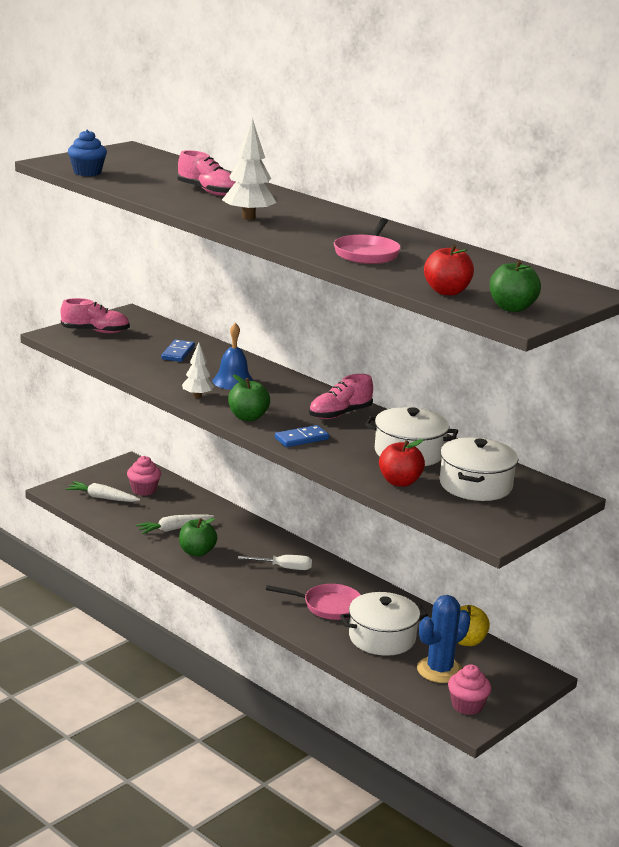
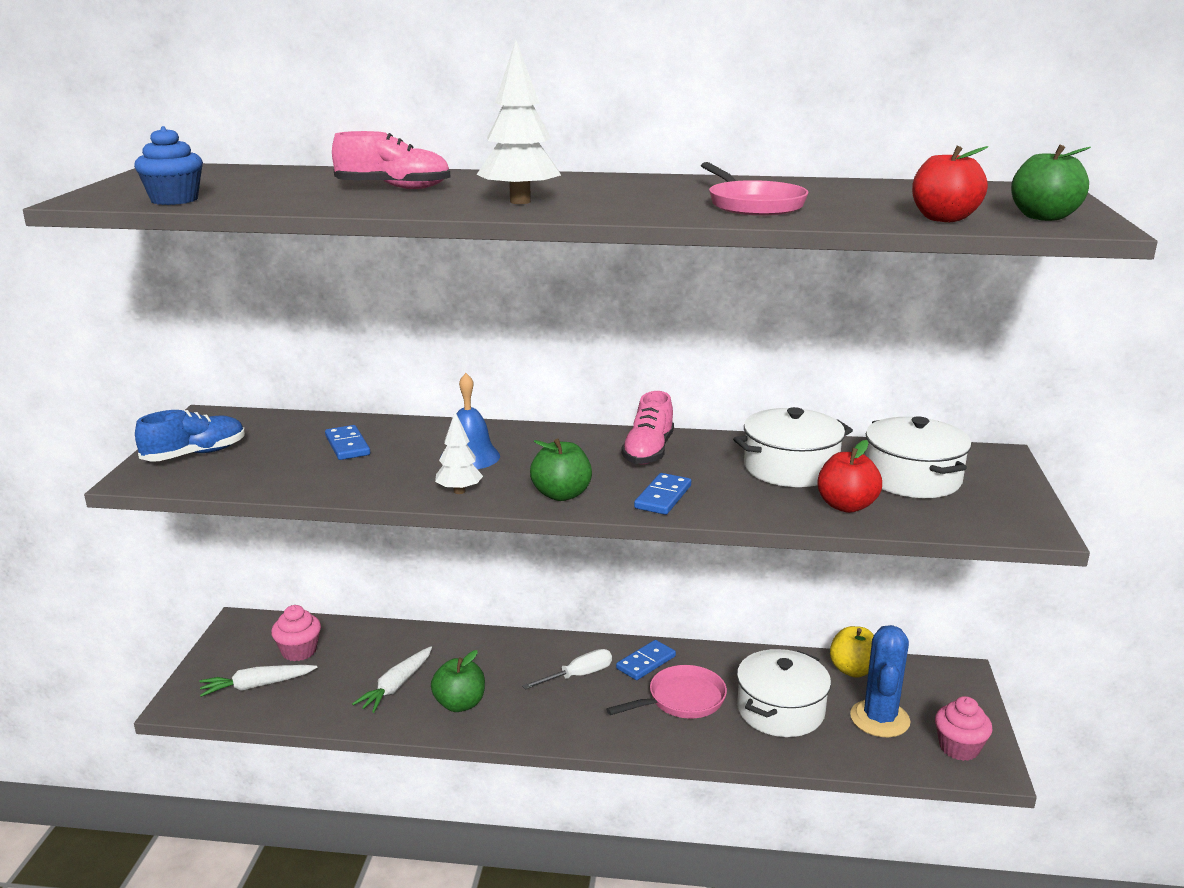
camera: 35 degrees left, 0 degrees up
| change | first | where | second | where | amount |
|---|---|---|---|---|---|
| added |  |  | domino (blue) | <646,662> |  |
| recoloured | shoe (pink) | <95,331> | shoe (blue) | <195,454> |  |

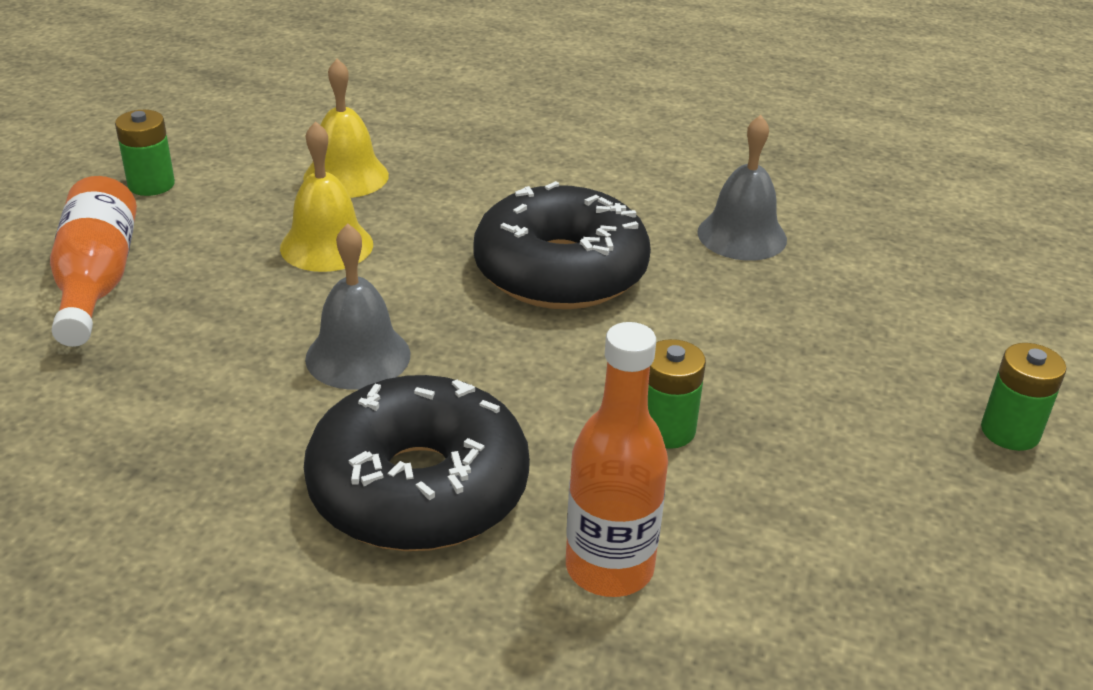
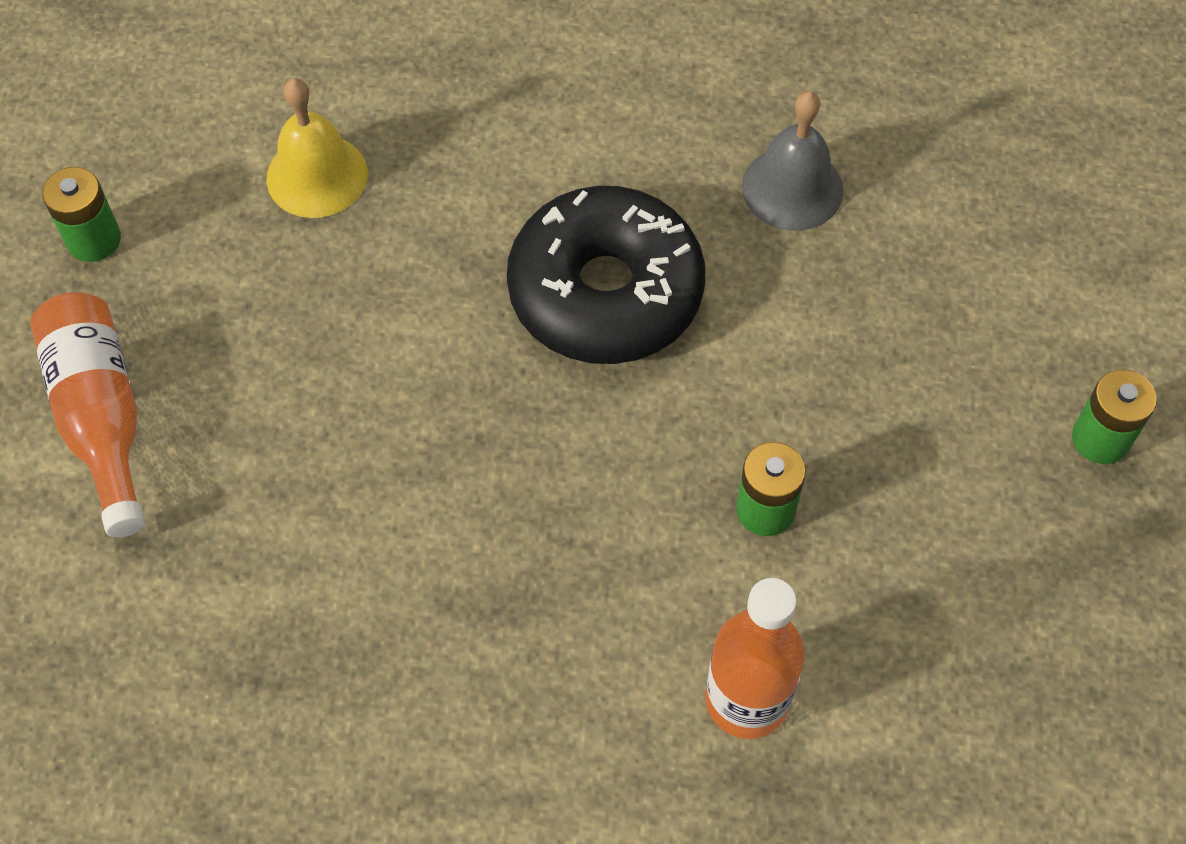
camera: 10 degrees left, 25 degrees up
| change | first | where | second | where | amount |
|---|---|---|---|---|---|
| removed | bell (yellow) | <326,245> |  |  |  |
| removed | donut (black) | <418,488> |  |  |  |
| removed | bell (grey) | <358,356> |  |  |  |

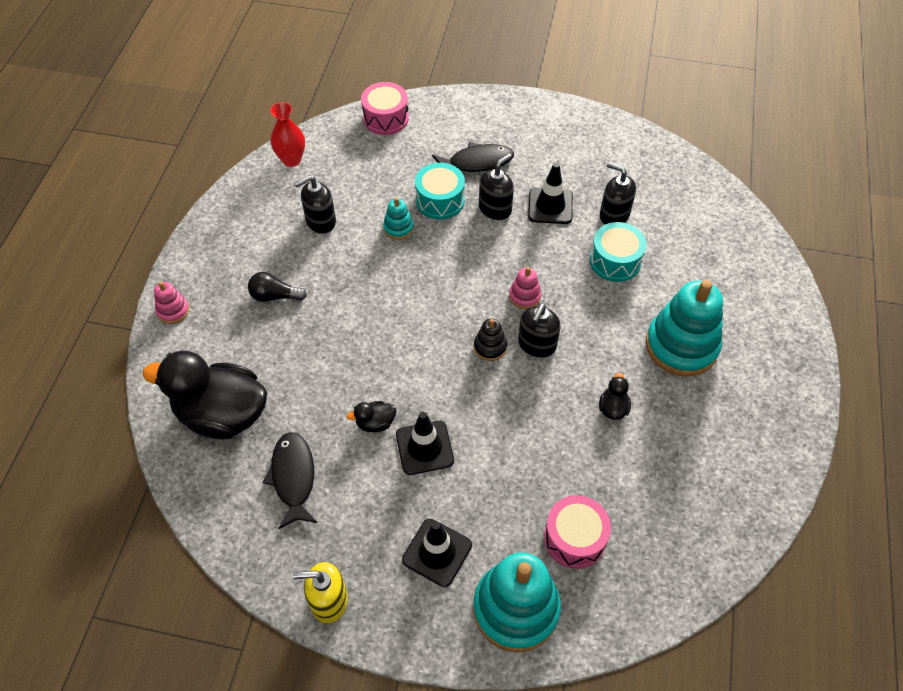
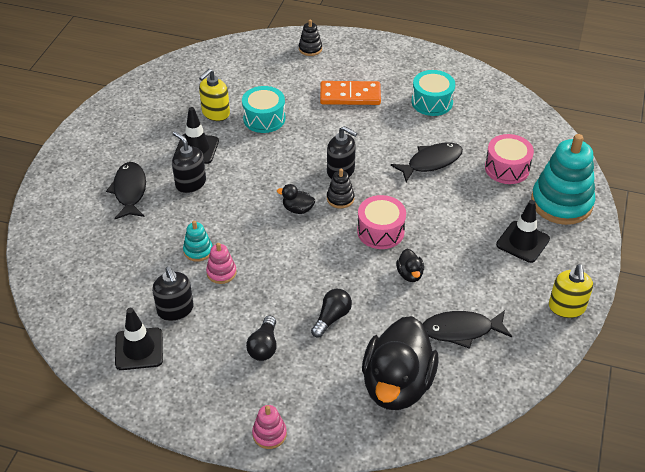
camera: 85 degrees left, 10 degrees down
| change | first | where | second | where | amount |
|---|---|---|---|---|---|
| removed | vase (red) | <291,160> |  |  |  |
| added |  |  | stacking toy (black) | <310,49> |  |
| added |  |  | light bulb (black) | <332,318> |  |
| added |  |  | fish (black) | <431,162> |  |
| moved | drum (pink) | <386,118> |  | <380,231> |  |
| moved | traffic cone (black) | <424,448> |  | <139,349> |  |
| moved | drum (turquoise) | <440,200> |  | <432,102> |  |
| moved | stacking toy (pink) | <524,296> |  | <221,272> |  |
| moved | duck (black) | <613,408> |  | <297,209> |  |
| replaced | stacking toy (turquoise) | <681,346> | domino (orange) | <350,96> |  |
| recoloured | soap dispenser (black) | <614,215> | soap dispenser (yellow) | <215,113> |  |

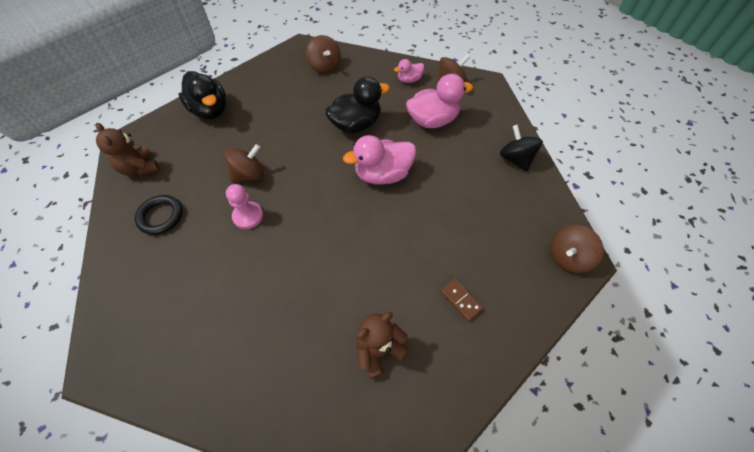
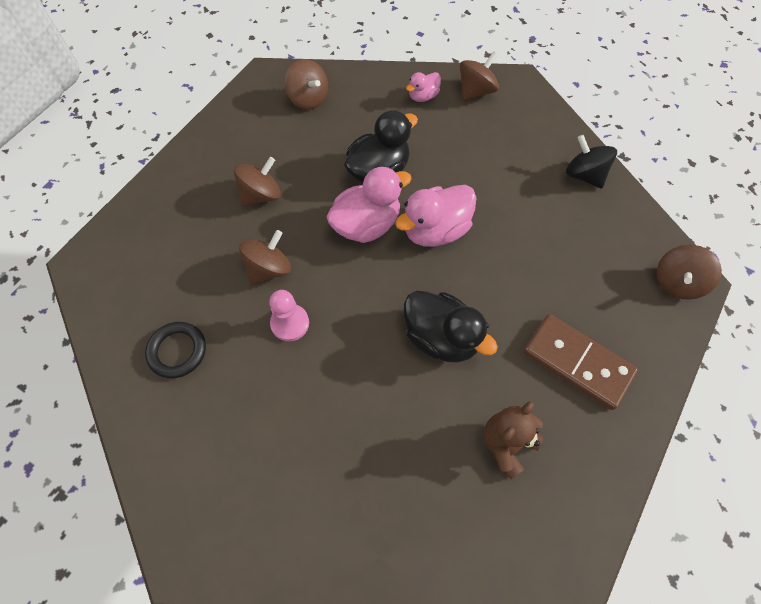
camera: 15 degrees left, 5 degrees up
| change | first | where | second | where | amount |
|---|---|---|---|---|---|
| removed | teddy bear (brown) | <139,168> |  |  |  |
| added |  |  | spinning top (brown) | <261,195> |  |
| moved | duck (black) | <210,110> |  | <441,338> |  |
| moved | duck (pink) | <432,120> |  | <367,225> |  |
| resized | domino (brown) | <460,300> |  | <577,362> | x2.10 |

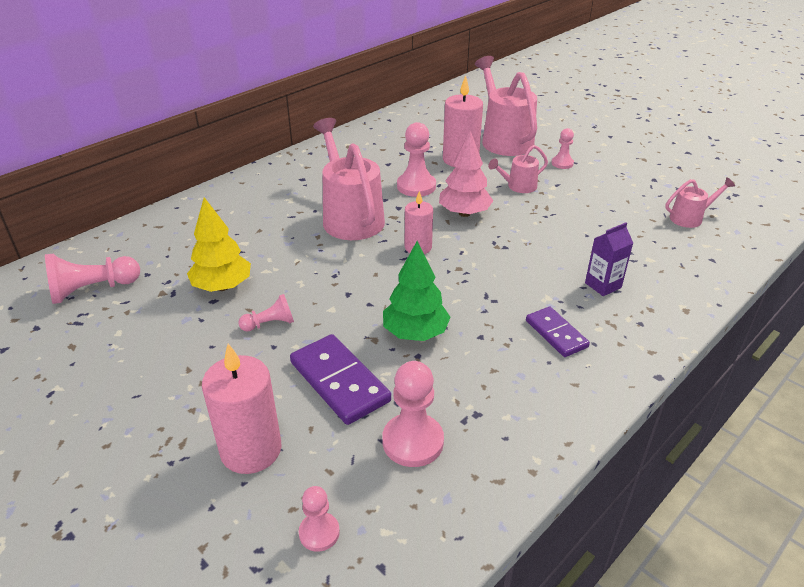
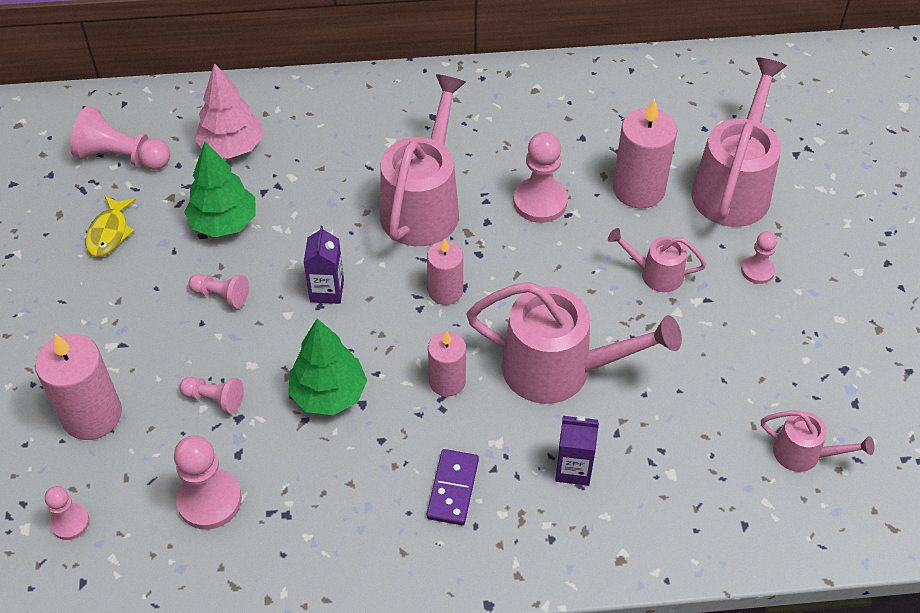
camera: 40 degrees right, 15 degrees up
| change | first | where | second | where | amount |
|---|---|---|---|---|---|
| added |  |  | fish (yellow) | <109,233> |  |
| added |  |  | carton (purple) | <327,291> |  |
| added |  |  | candle (pink) | <447,381> |  |
| added |  |  | watering can (pink) | <561,370> |  |
| moved | tree (pink) | <464,213> |  | <232,147> |  |
| replaced | domino (purple) | <339,382> | pawn (pink) | <214,399> |  |
| recoloured | tree (yellow) | <222,286> | tree (green) | <224,223> |  |

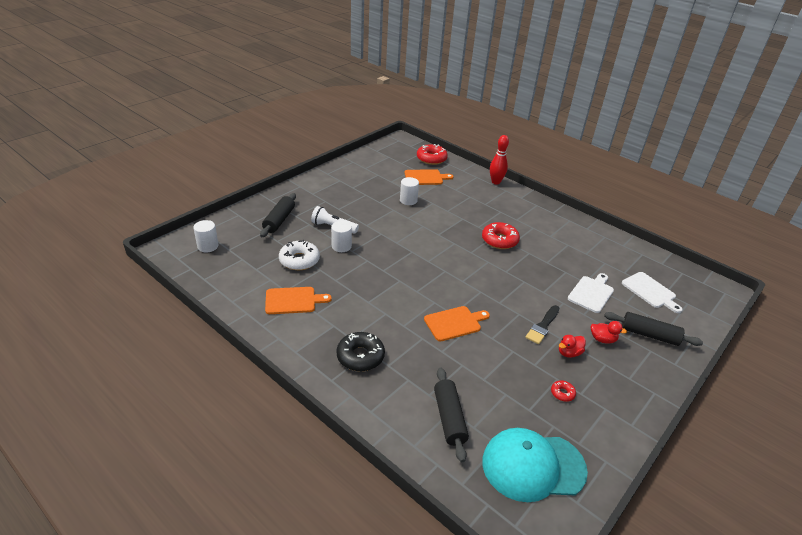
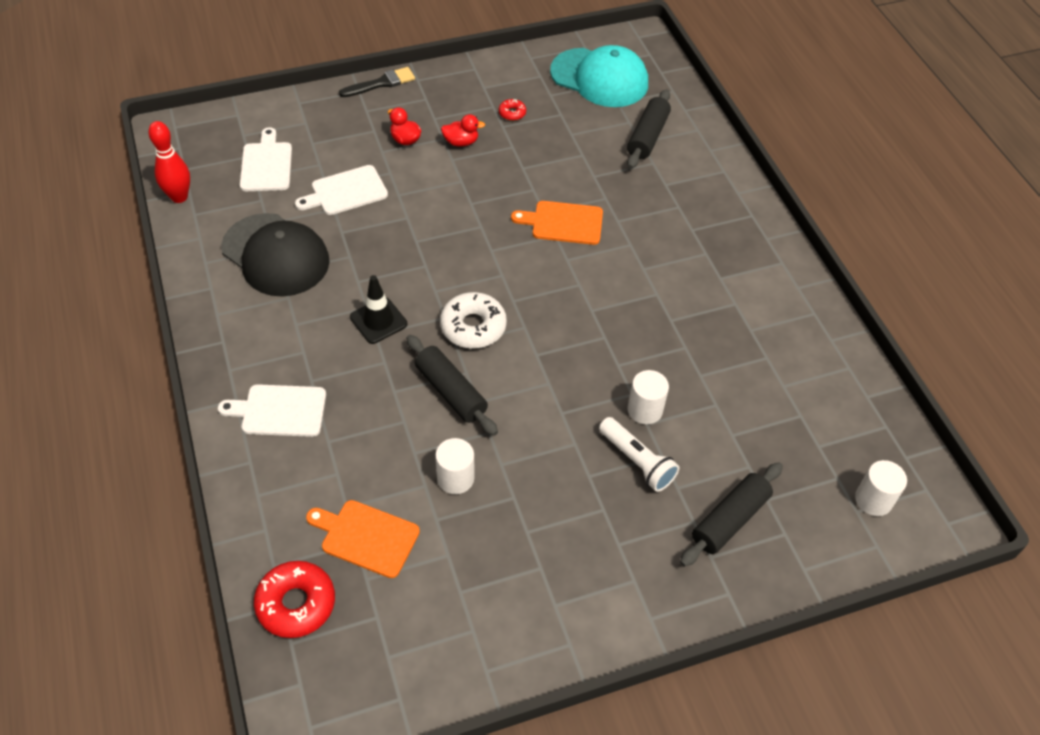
camera: 150 degrees left, 15 degrees up
| change | first | where | second | where | amount |
|---|---|---|---|---|---|
| removed | cutting board (orange) | <293,300> |  |  |  |
| removed | donut (black) | <360,356> |  |  |  |
| added |  |  | cutting board (white) | <279,411> |  |
| added |  |  | cap (black) | <276,255> |  |
| moved | donut (white) | <299,260> |  | <473,327> |  |
| moved | bowling pin (red) | <495,182> |  | <179,197> |  |
| moved | brush (black) | <542,326> |  | <381,83> |  |
| moved | rolling pin (black) | <649,335> |  | <451,392> |  |
| replaced | donut (red) | <499,240> | traffic cone (black) | <378,321> |  |

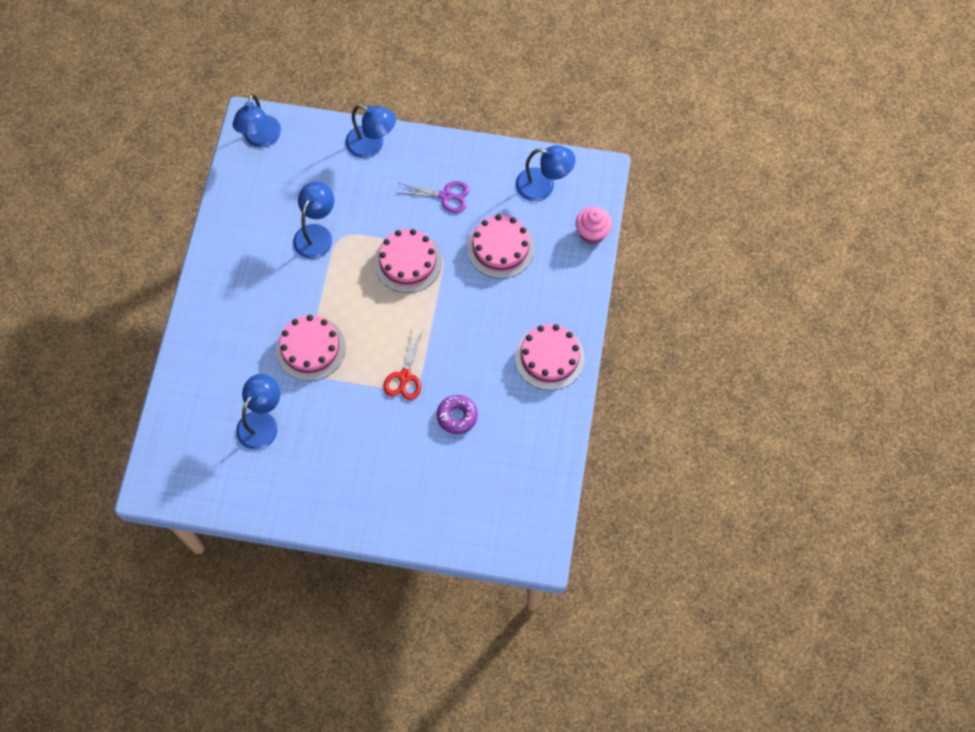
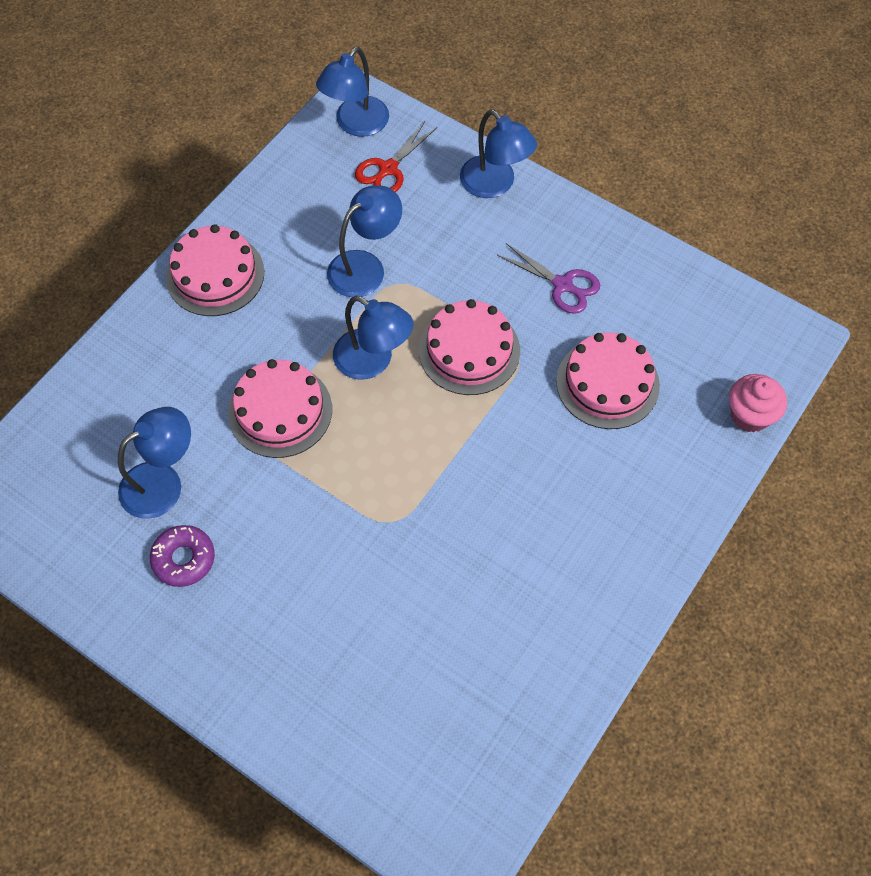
camera: 25 degrees right, 5 degrees down
| change | first | where | second | where | amount |
|---|---|---|---|---|---|
| moved | scissors (red) | <405,376> |  | <388,169> |  |
| moved | donut (purple) | <457,416> |  | <184,559> |  |
| moved | cake (pink) | <549,357> |  | <215,274> |  |
| moved | lamp (blue) | <543,186> |  | <373,361> |  |

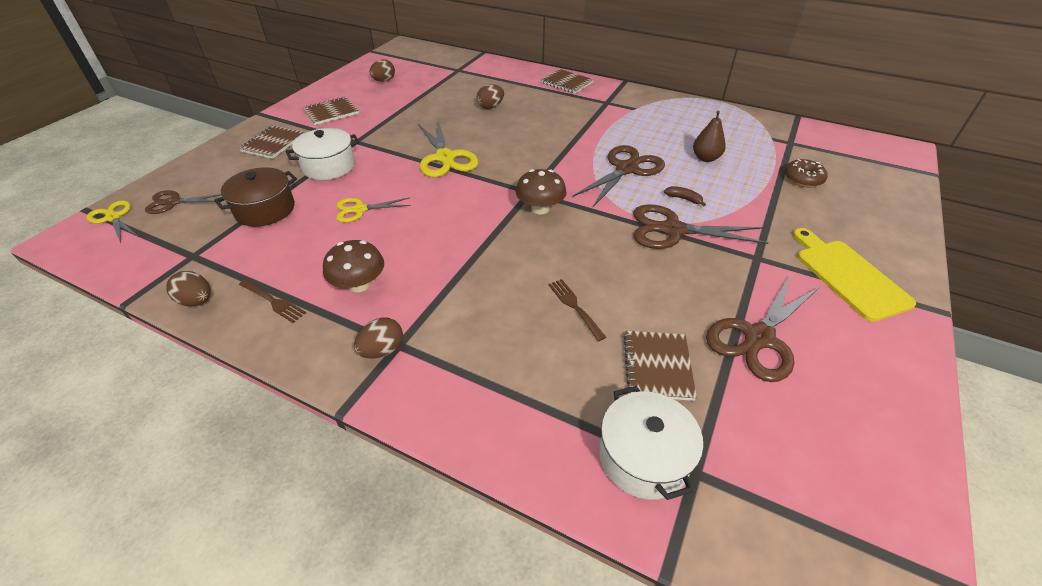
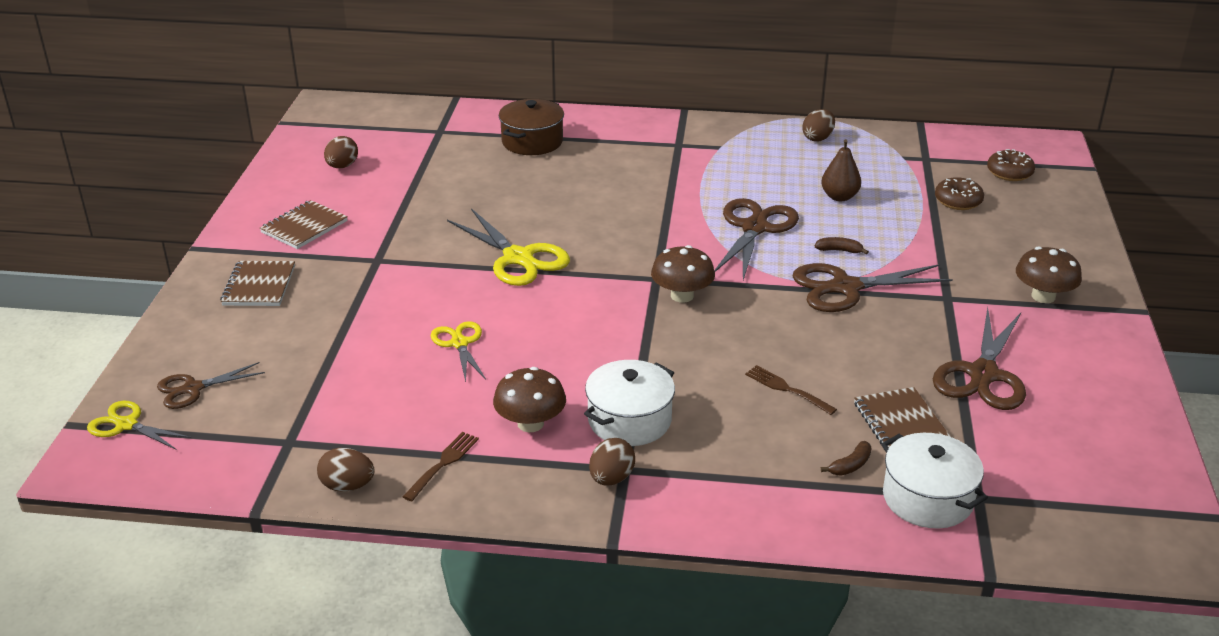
camera: 20 degrees left, 10 degrees down
| change | first | where | second | where | amount |
|---|---|---|---|---|---|
| removed | notebook (brown) | <566,83> |  |  |  |
| added |  |  | banana (brown) | <850,465> |  |
| added |  |  | donut (brown) | <1009,173> |  |
| moved | pot (brown) | <265,210> |  | <532,142> |  |
| moved | pot (white) | <328,166> |  | <629,420> |  |
| moved | egg (brown) | <490,107> |  | <817,138> |  |
| replaced | cutting board (yellow) | <848,276> | mushroom (brown) | <1043,296> |  |
| turned | fork (brown) | <273,301> |  | <443,464> | 75 degrees counterclockwise |
| turned | scissors (yellow) | <360,210> |  | <459,343> | 105 degrees clockwise |

